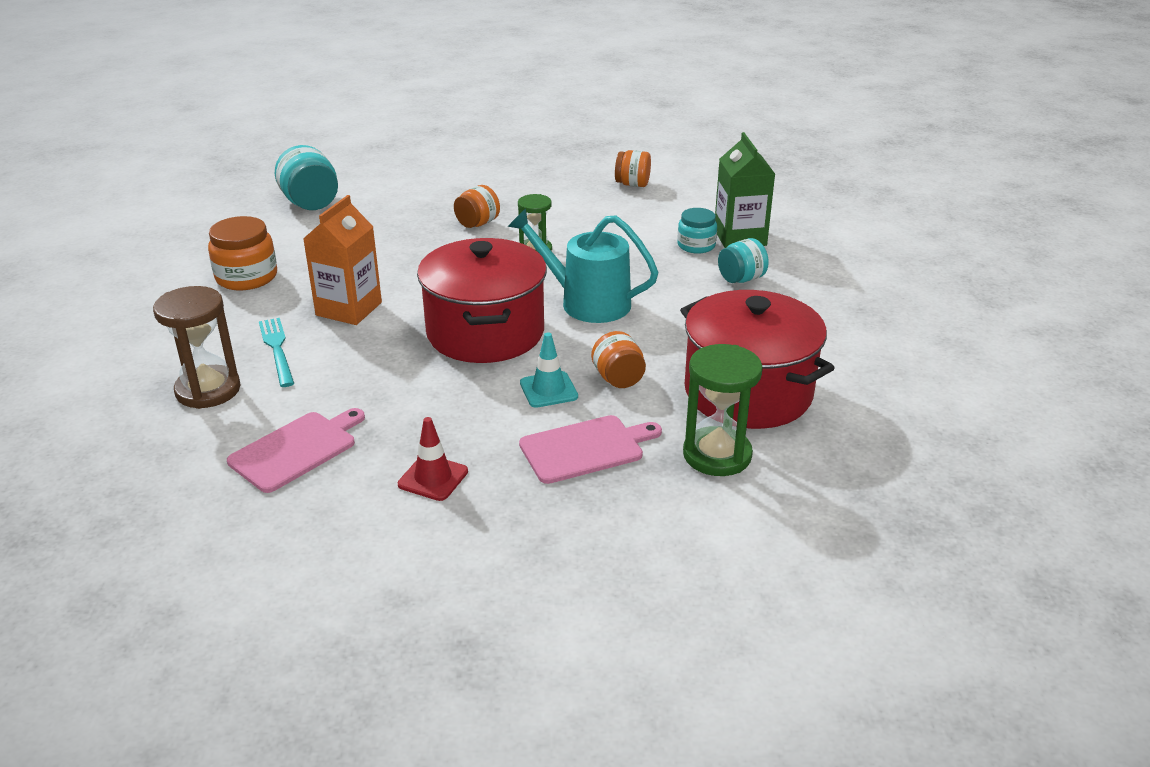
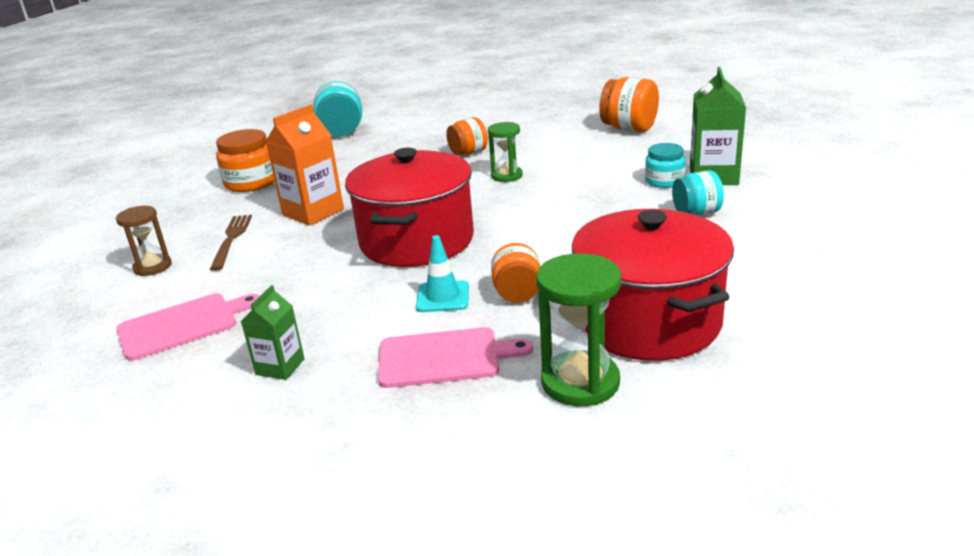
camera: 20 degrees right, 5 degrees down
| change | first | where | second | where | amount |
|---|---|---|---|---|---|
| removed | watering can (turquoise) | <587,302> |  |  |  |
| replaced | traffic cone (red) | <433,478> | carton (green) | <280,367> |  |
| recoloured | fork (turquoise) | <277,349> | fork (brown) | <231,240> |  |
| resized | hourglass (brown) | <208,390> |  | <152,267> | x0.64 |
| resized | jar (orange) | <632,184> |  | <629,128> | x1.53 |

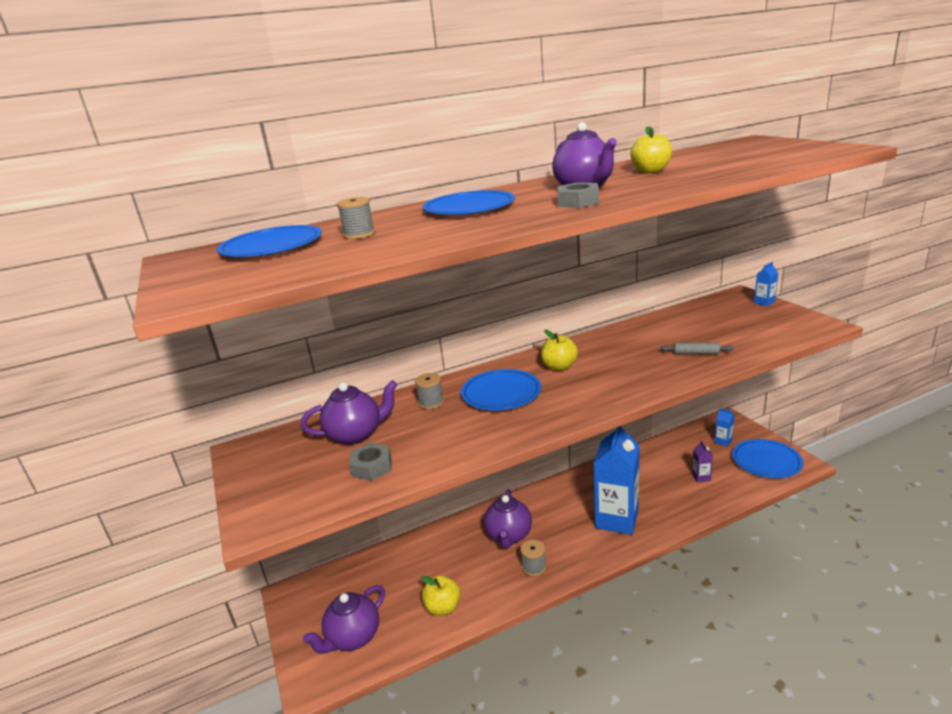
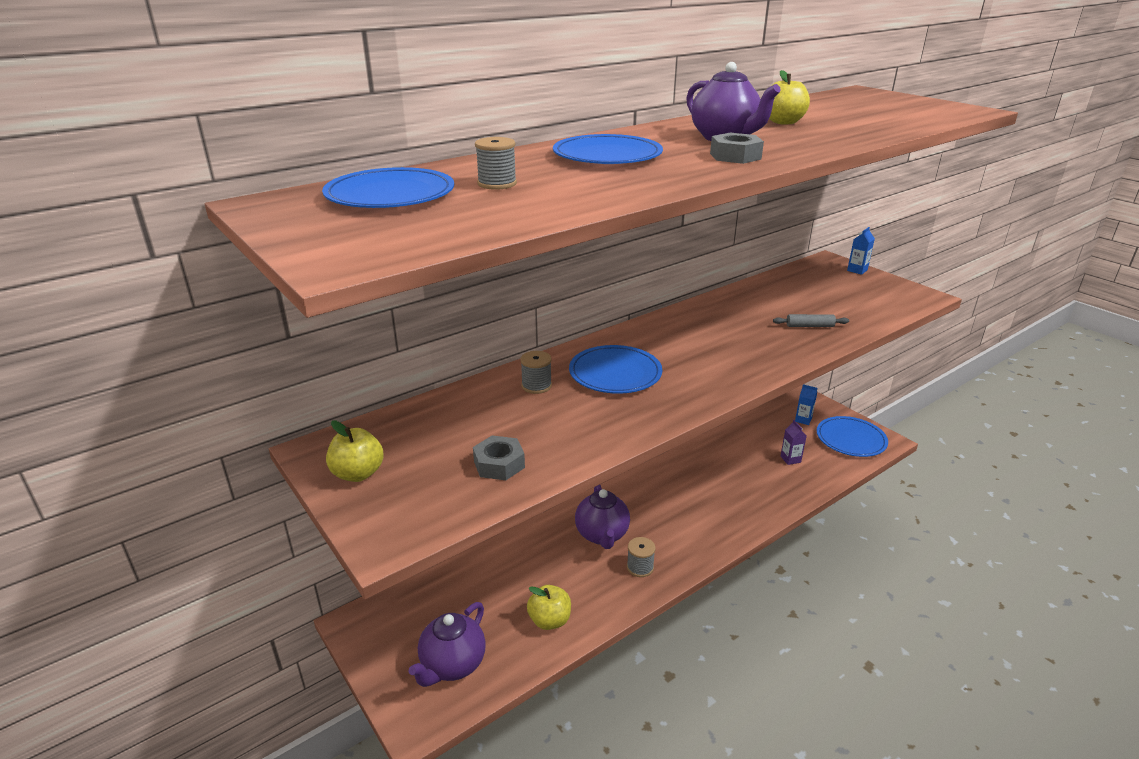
camera: 15 degrees left, 5 degrees up
| change | first | where | second | where | amount |
|---|---|---|---|---|---|
| removed | teapot (purple) | <356,435> |  |  |  |
| removed | carton (blue) | <617,519> |  |  |  |
| moved | apple (yellow) | <559,367> |  | <358,474> |  |

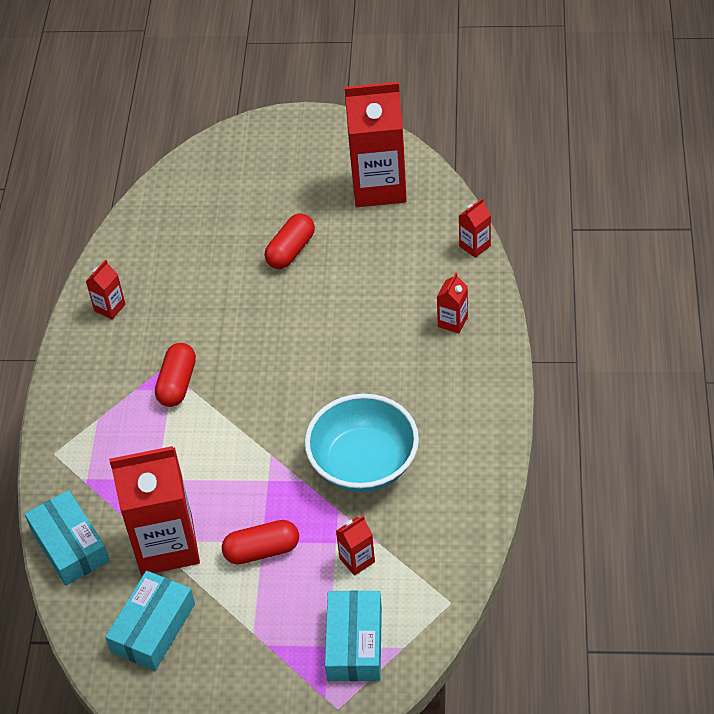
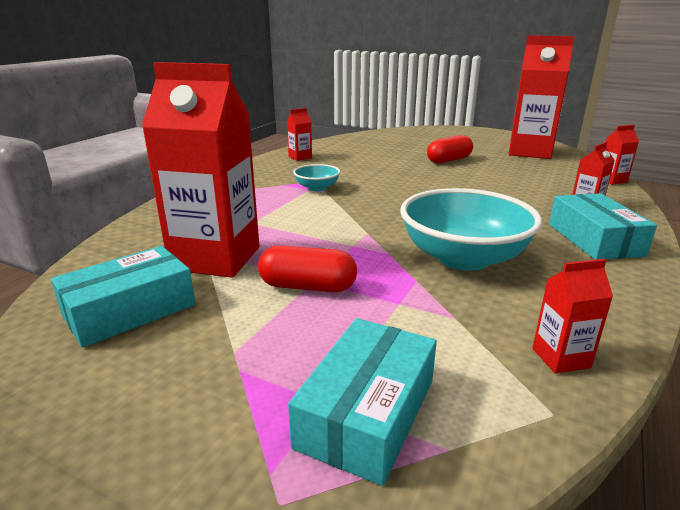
camera: 20 degrees right, 25 degrees down
| change | first | where | second | where | amount |
|---|---|---|---|---|---|
| moved | box (turquoise) | <70,545> |  | <594,239> |  |
| moved | carton (red) | <357,560> |  | <561,358> |  |
| replaced | capsule (red) | <177,383> | bowl (turquoise) | <317,188> |  |

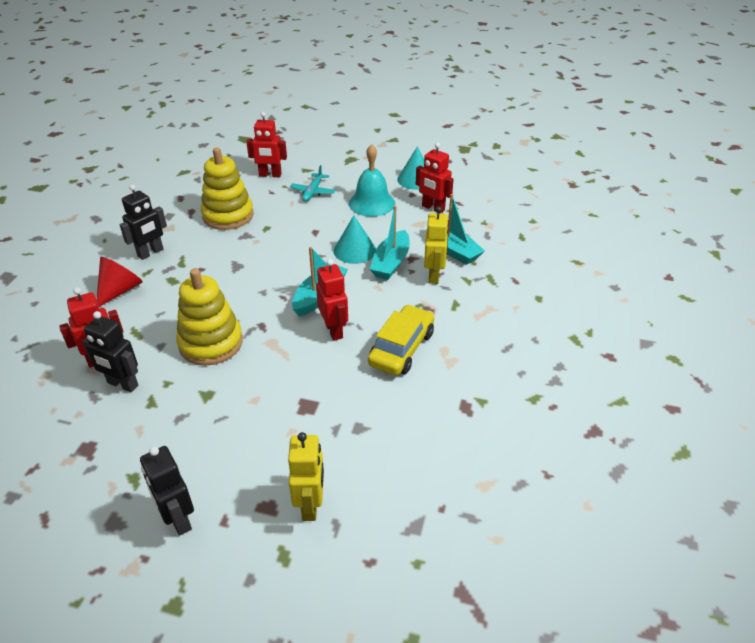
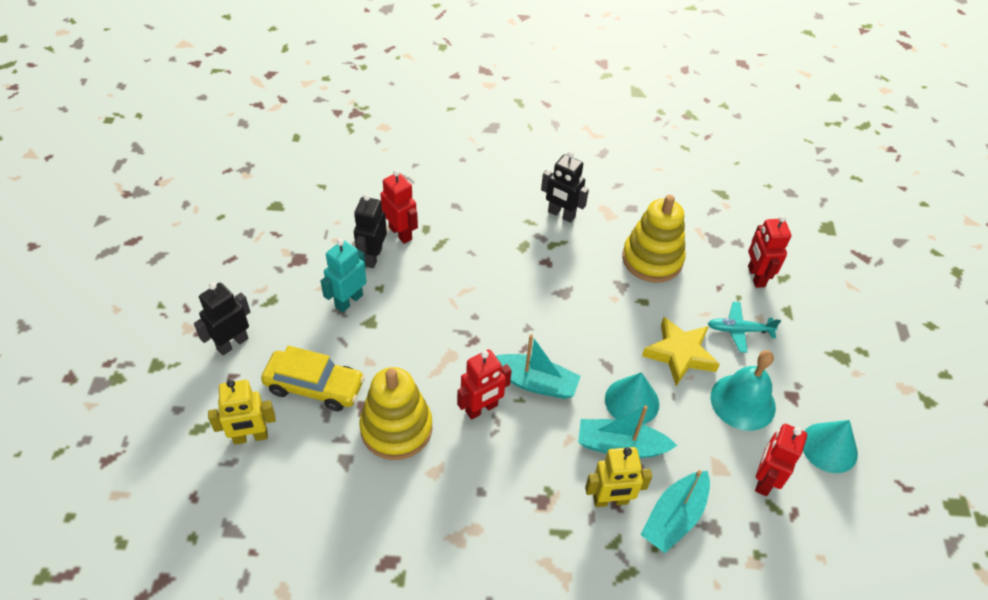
camera: 75 degrees right, 10 degrees up
| change | first | where | second | where | amount |
|---|---|---|---|---|---|
| removed | cone (red) | <120,290> |  |  |  |
| added |  |  | robot (turquoise) | <348,301> |  |
| added |  |  | star (yellow) | <680,354> |  |
| moved | stacking toy (yellow) | <211,343> |  | <396,428> |  |
| moved | car (yellow) | <401,348> |  | <314,386> |  |

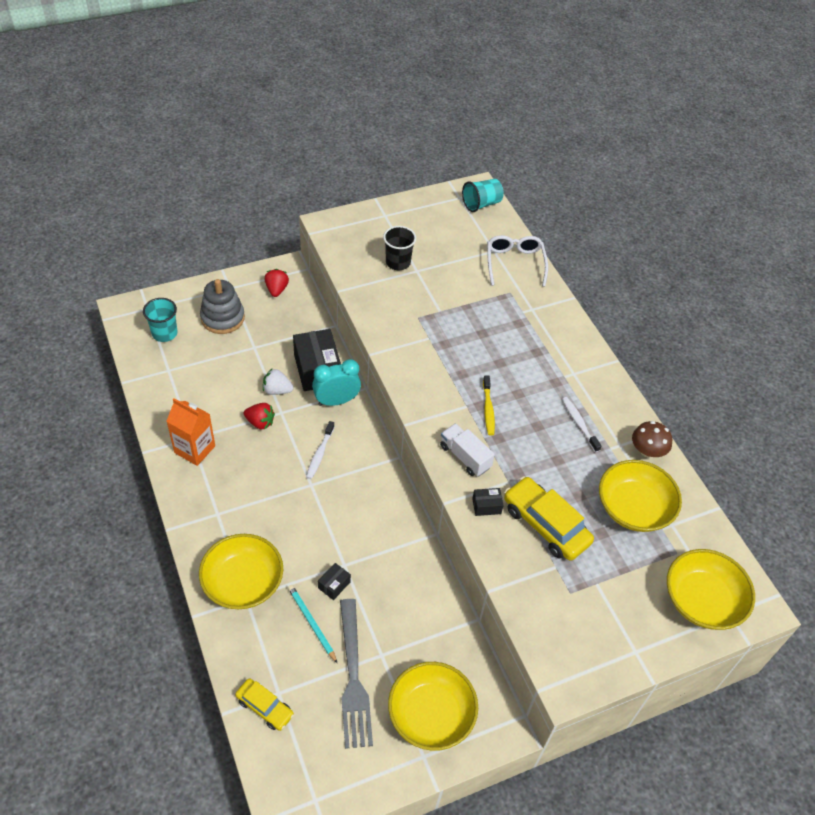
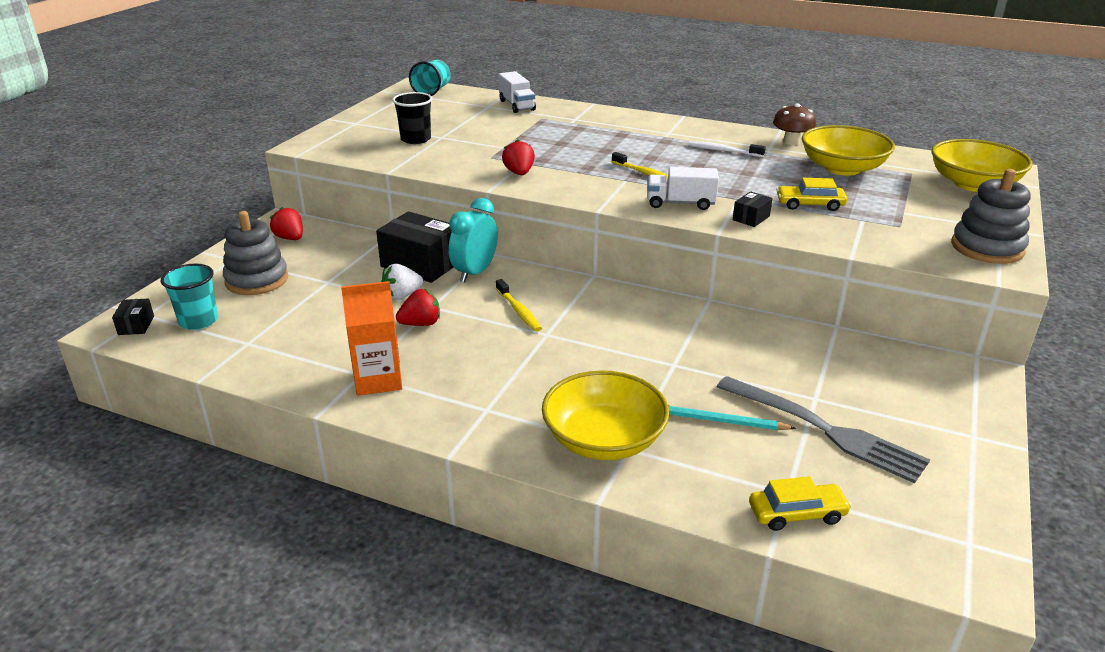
camera: 40 degrees left, 20 degrees down
| change | first | where | second | where | amount |
|---|---|---|---|---|---|
| removed | bowl (yellow) | <431,714> |  |  |  |
| added |  |  | strawberry (red) | <519,173> |  |
| added |  |  | stacking toy (grey) | <987,248> |  |
| moved | box (black) | <334,585> |  | <136,325> |  |
| replaced | glasses (white) | <514,263> | truck (white) | <517,105> |  |
| recoloured | toothbrush (white) | <319,454> | toothbrush (yellow) | <519,311> |  |
| resized | car (yellow) | <545,524> |  | <809,204> | x0.59 |

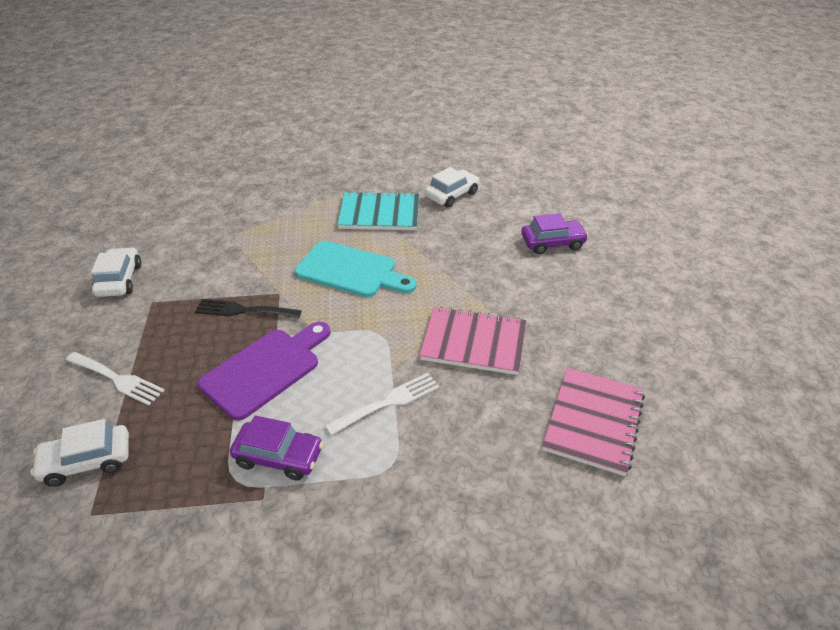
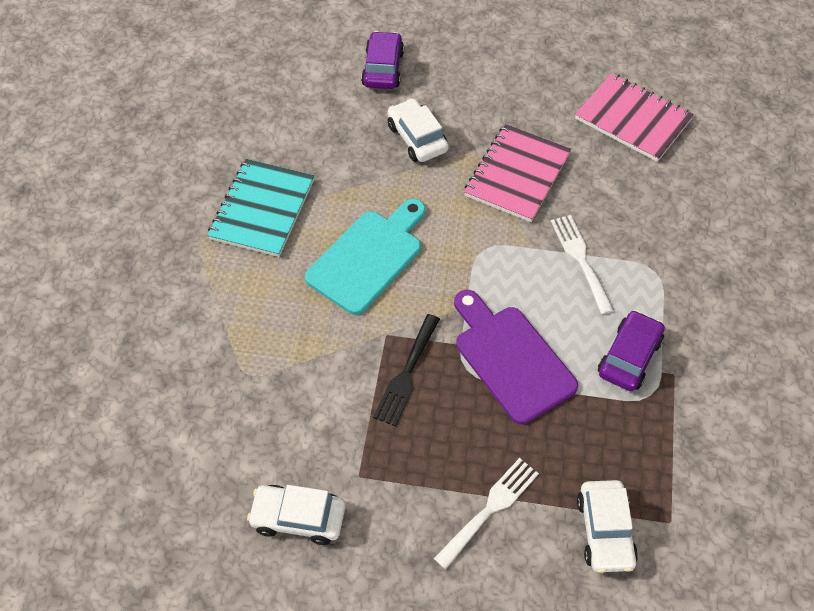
camera: 75 degrees left, 15 degrees up
| change | first | where | second | where | amount |
|---|---|---|---|---|---|
| moved | car (white) | <452,195> |  | <417,138> |  |

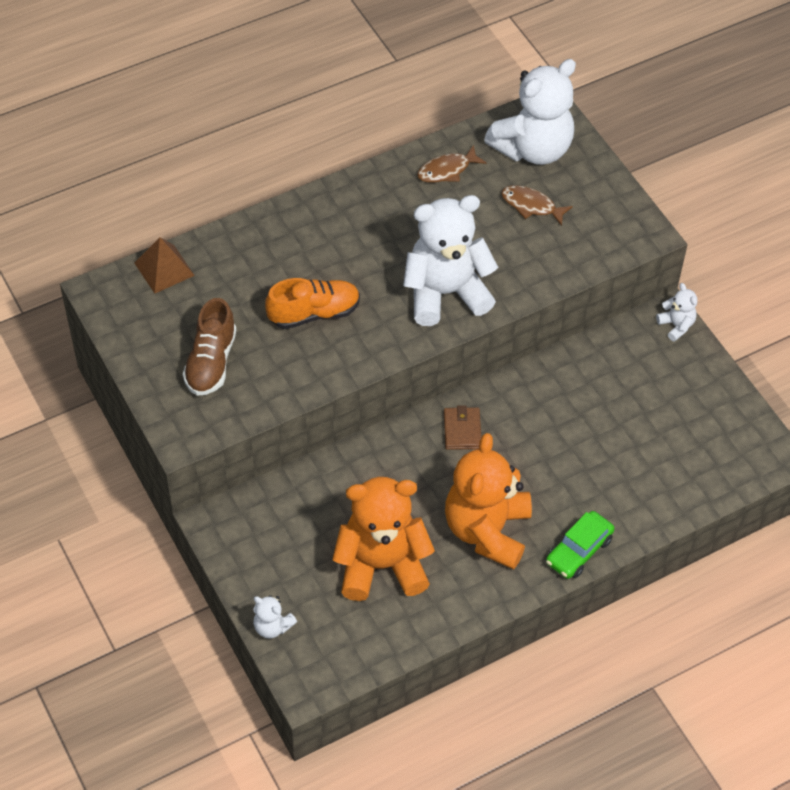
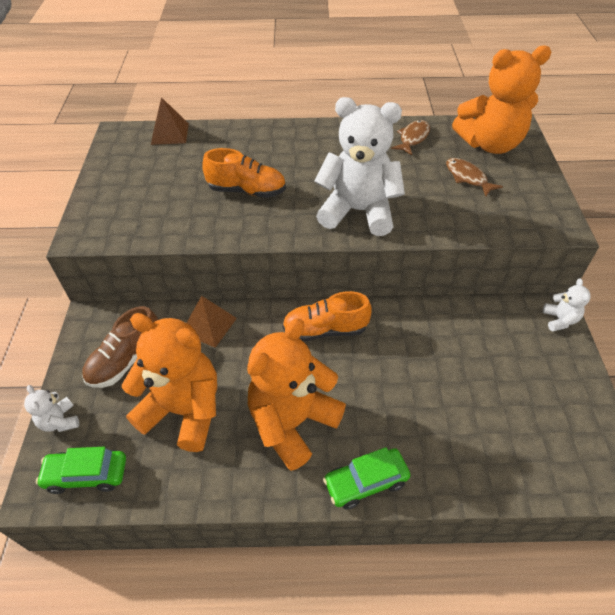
camera: 30 degrees right, 5 degrees down
| change | first | where | second | where | amount |
|---|---|---|---|---|---|
| added |  |  | car (green) | <86,475> |  |
| added |  |  | pyramid (brown) | <209,325> |  |
| moved | shoe (brown) | <211,362> |  | <126,360> |  |
| replaced | wallet (brown) | <462,430> | shoe (orange) | <325,330> |  |
| recoloured | teddy bear (white) | <533,149> | teddy bear (orange) | <490,144> |  |
| turned | fish (brown) | <447,170> |  | <413,138> | 120 degrees clockwise |

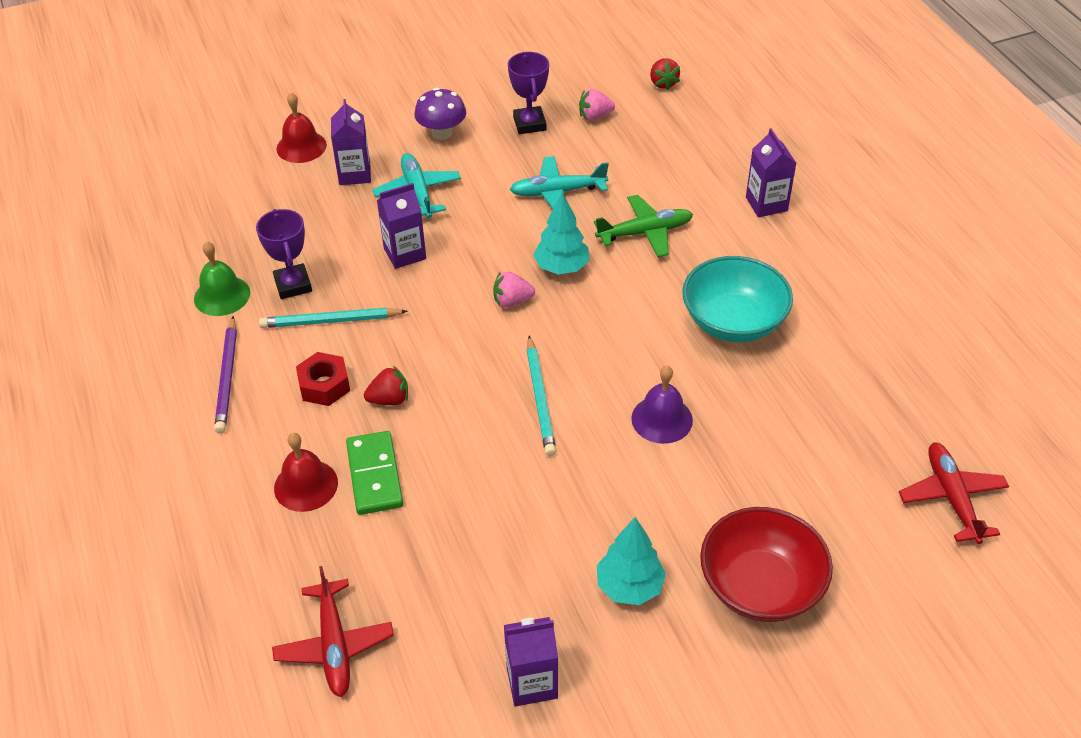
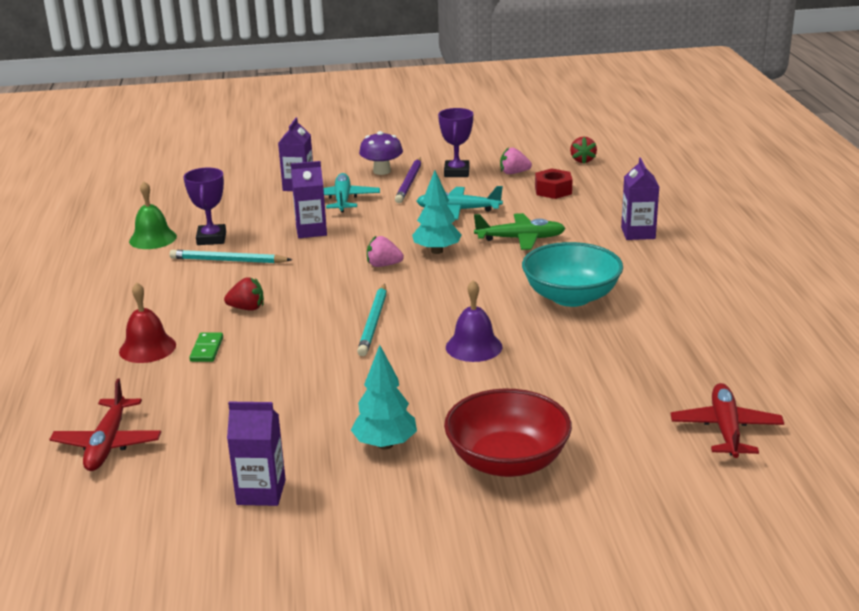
camera: 15 degrees right, 20 degrees down
| change | first | where | second | where | amount |
|---|---|---|---|---|---|
| removed | bell (red) | <301,146> |  |  |  |
| moved | pencil (purple) | <227,377> |  | <409,182> |  |
| moved | nut (red) | <324,385> |  | <553,190> |  |
| resized | domino (green) | <374,475> |  | <206,349> | x0.59 |

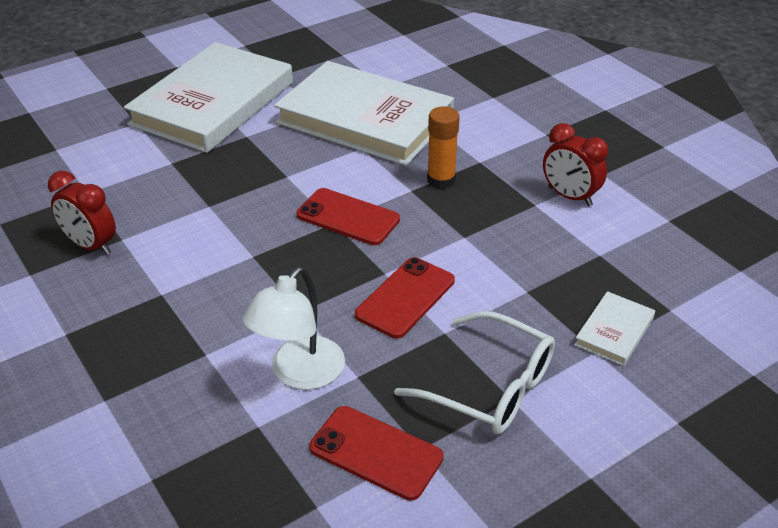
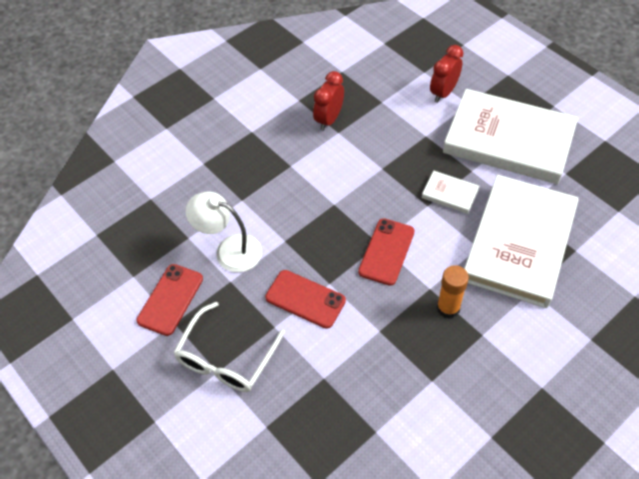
camera: 85 degrees right, 15 degrees up
| change | first | where | second | where | amount |
|---|---|---|---|---|---|
| moved | clock (red) | <570,196> |  | <443,92> |  |
| moved | book (white) | <614,331> |  | <450,194> |  |

